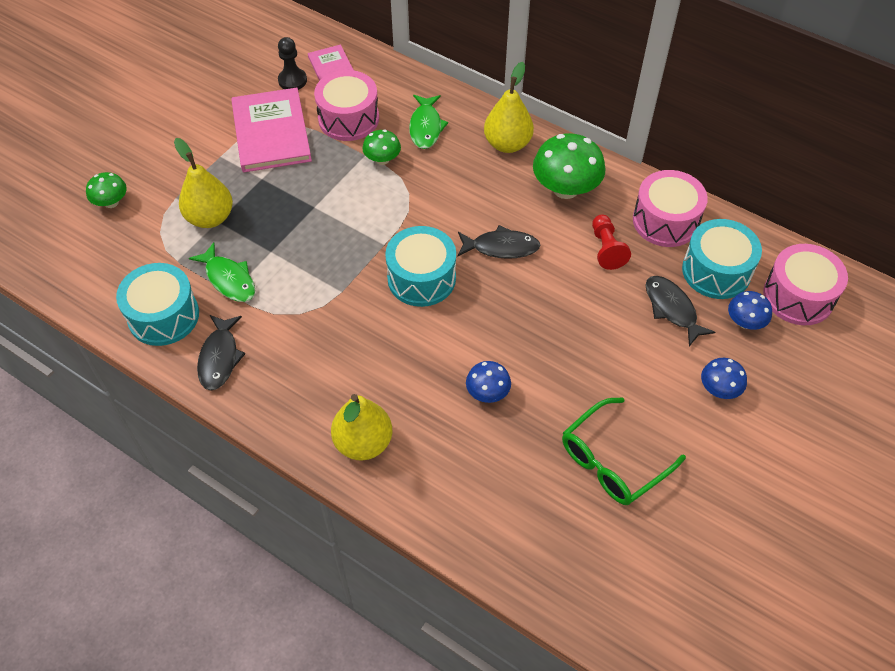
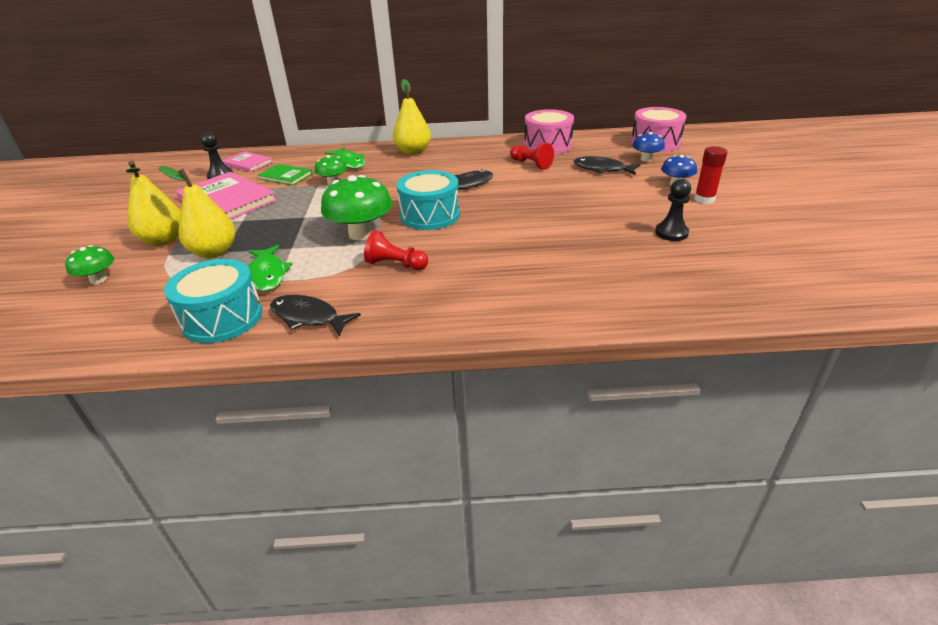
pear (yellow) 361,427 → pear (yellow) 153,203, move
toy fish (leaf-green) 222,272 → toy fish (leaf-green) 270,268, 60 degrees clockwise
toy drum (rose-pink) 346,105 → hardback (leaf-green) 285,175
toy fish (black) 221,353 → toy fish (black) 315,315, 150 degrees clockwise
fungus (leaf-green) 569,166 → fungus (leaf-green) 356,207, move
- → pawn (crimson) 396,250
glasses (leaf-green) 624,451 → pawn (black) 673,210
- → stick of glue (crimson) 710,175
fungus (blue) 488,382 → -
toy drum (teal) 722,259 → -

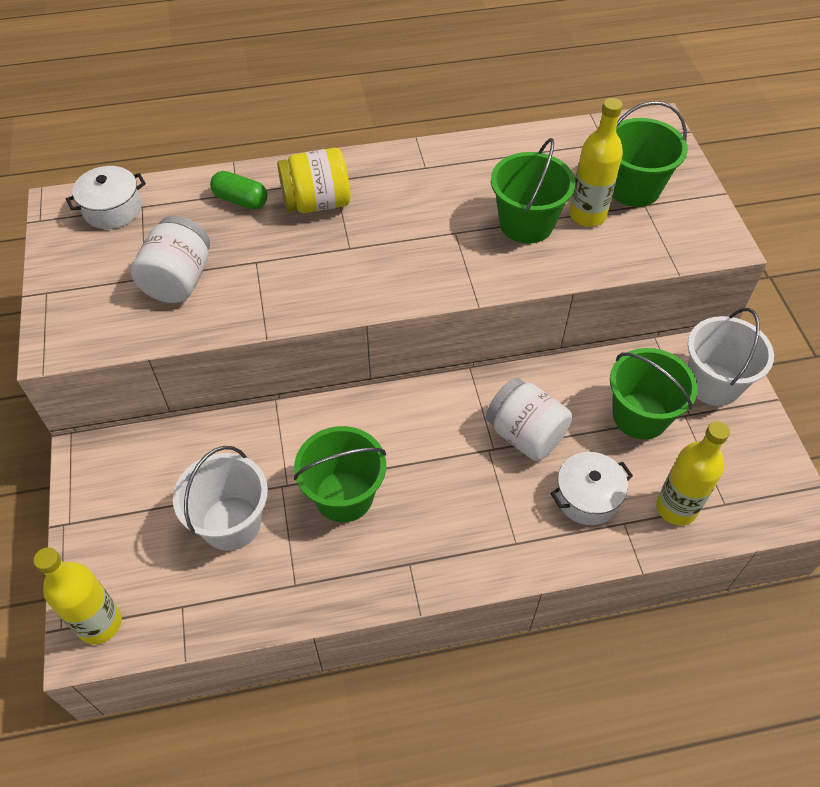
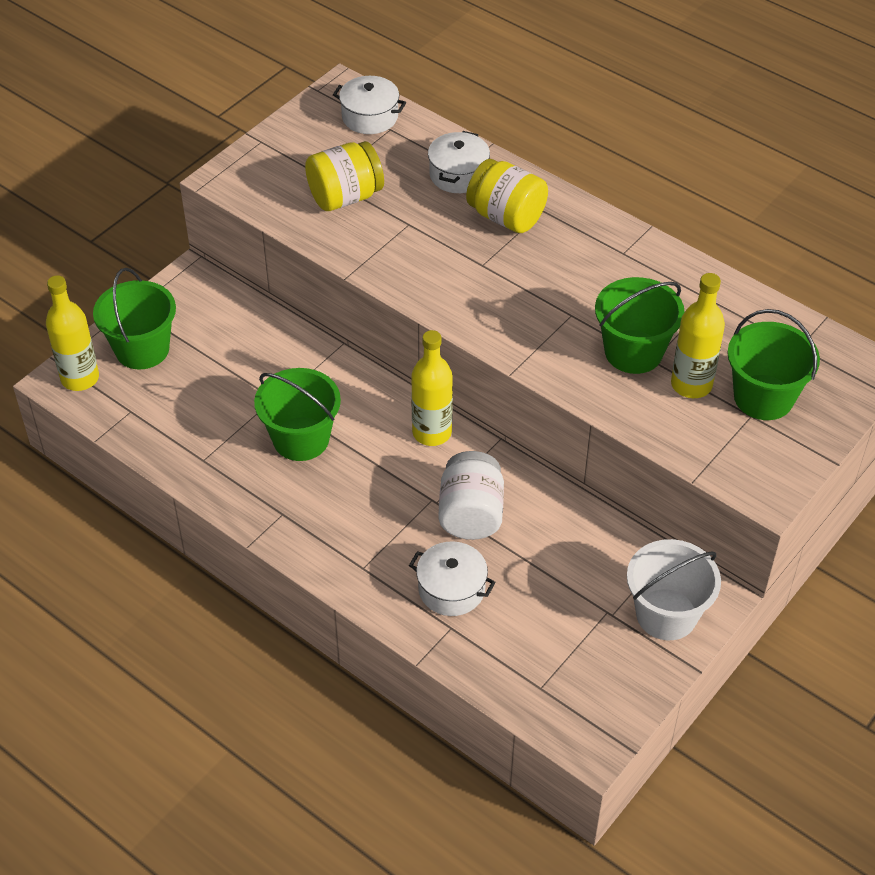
sand bucket (leaf-green) 654,394 → sand bucket (leaf-green) 134,318, move
jam jar (white) 170,259 → jam jar (yellow) 344,176
bottle (yellow) 693,473 → bottle (yellow) 432,388, move
pill shape (leaf-green) 239,190 → stockpot (white) 459,162
sand bucket (white) 220,498 → -

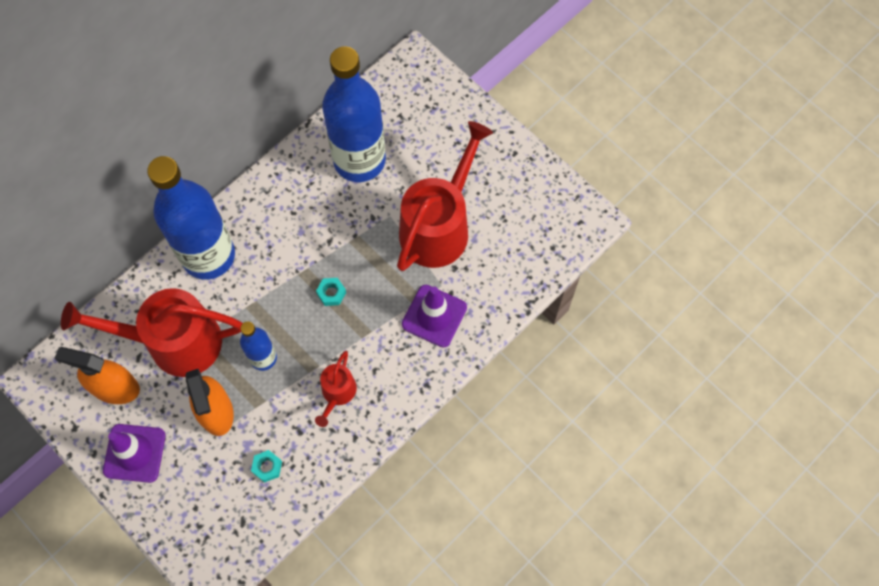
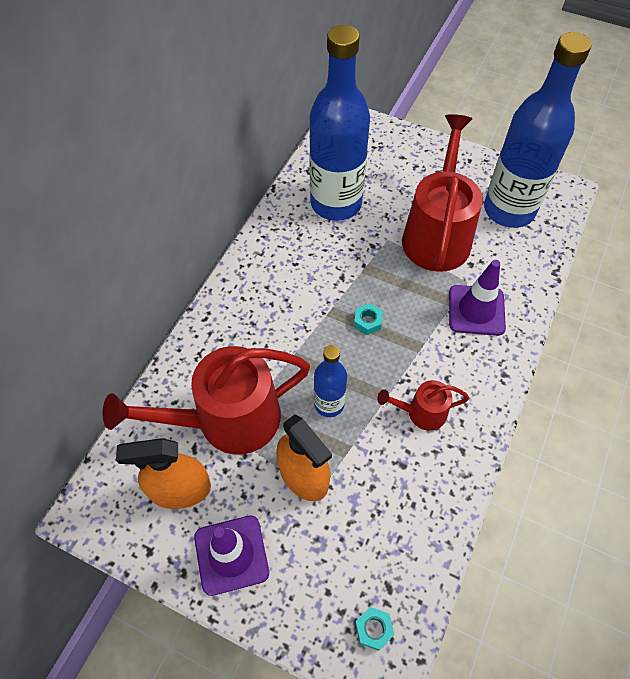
hexagon nut (teal) 266,466 → hexagon nut (teal) 374,629, move
watering pot (crimson) 336,389 → watering pot (crimson) 423,405, 90 degrees clockwise
bottle (blue) 191,218 → bottle (blue) 538,130, move

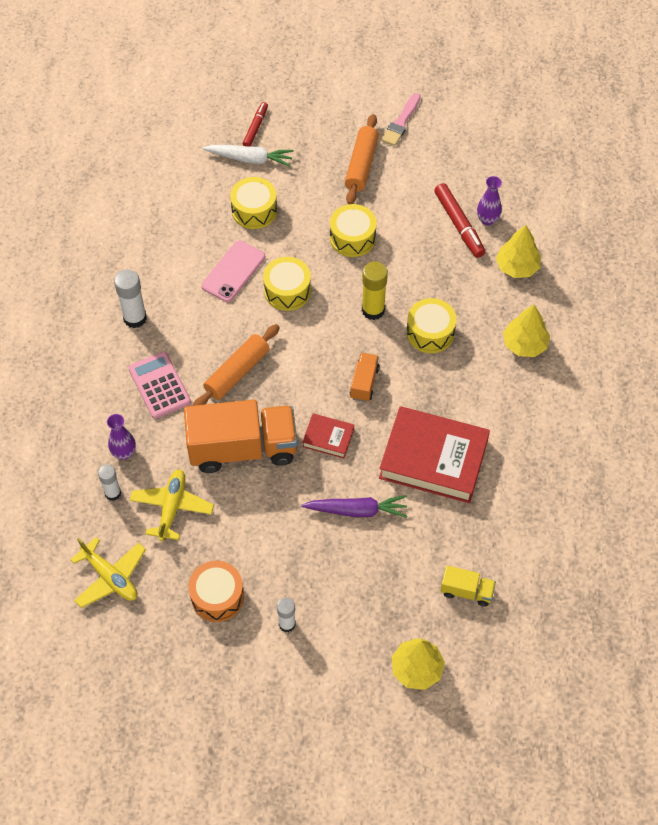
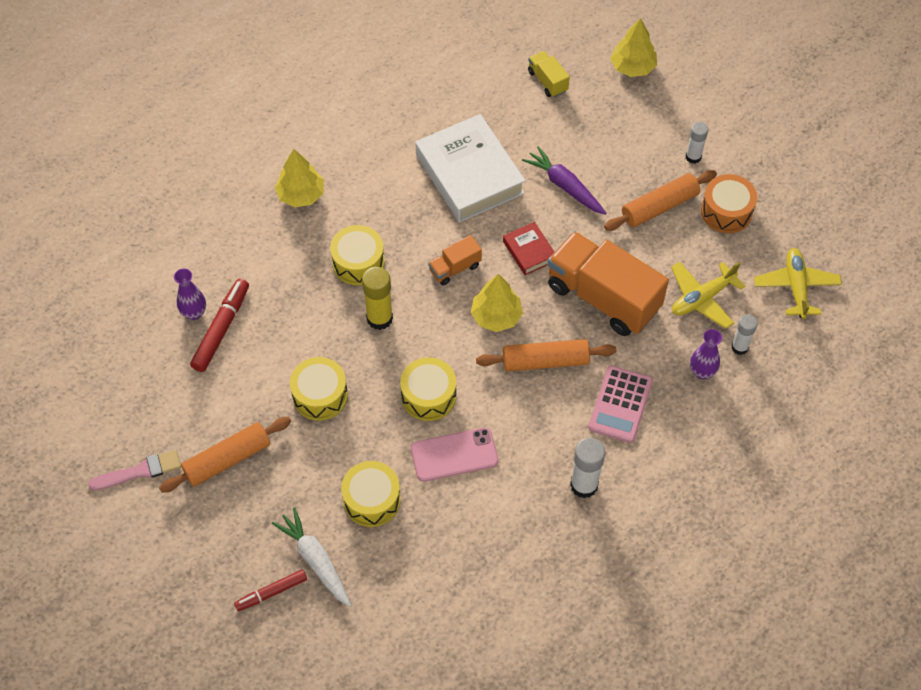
hardback (crimson) 434,454 → hardback (white) 470,168
tree (yellow) 518,251 → tree (yellow) 497,303, move
- → rolling pin (orange-coloured) 660,200

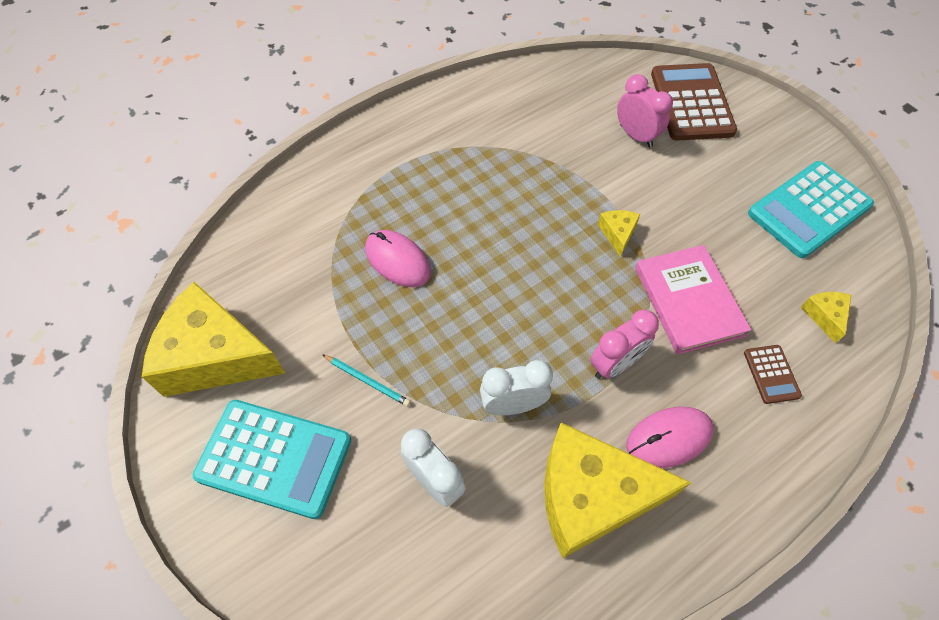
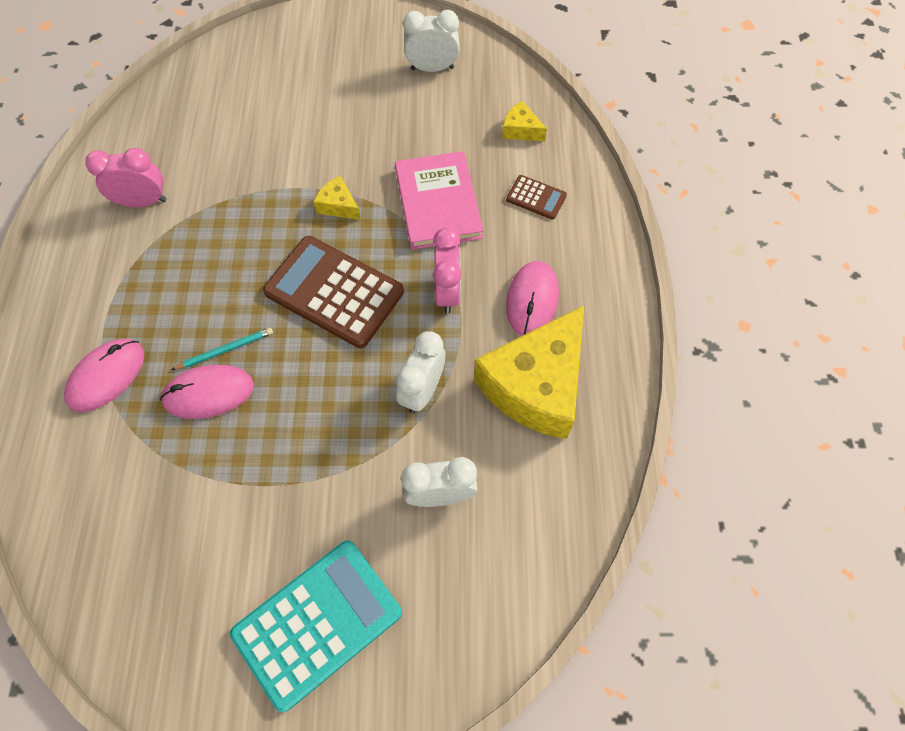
- → mouse (rose-pink) 104,375
clock (rose-pink) 645,111 → clock (rose-pink) 126,177, move
wooden pencil (teal) 366,380 → wooden pencil (teal) 222,349, move
adding machine (dark brown) 694,102 → adding machine (dark brown) 333,292, move
hardback (rose-pink) 693,300 → hardback (rose-pink) 439,200, 60 degrees clockwise
adding machine (teal) 811,209 → clock (white) 431,41
cheese wedge (yellow) 214,339 → -

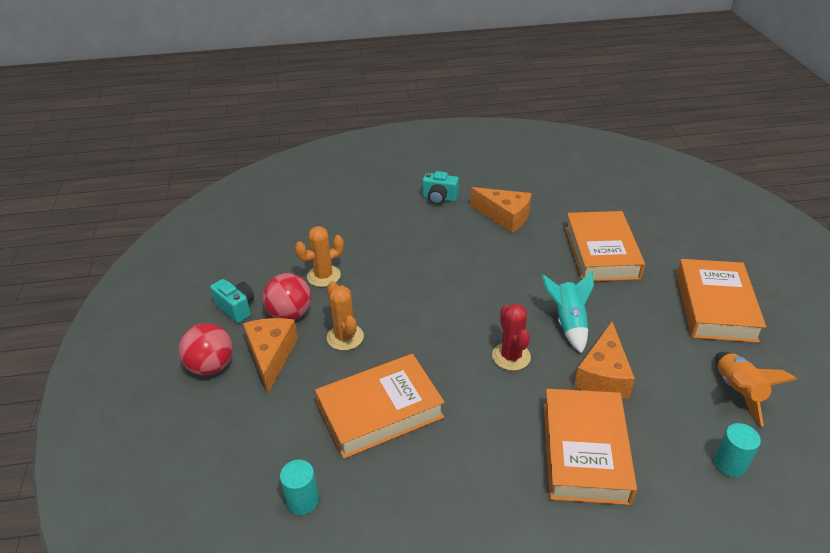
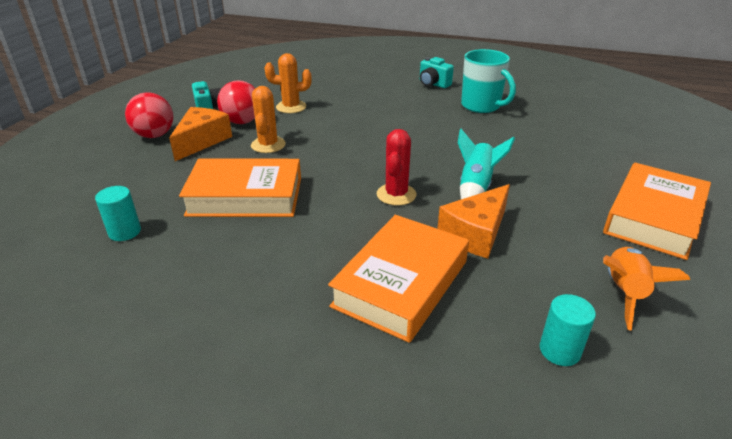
cheese wedge (orange-coloured) 501,210 → tea mug (teal) 488,81
hardback (orange-coloured) 605,246 → -

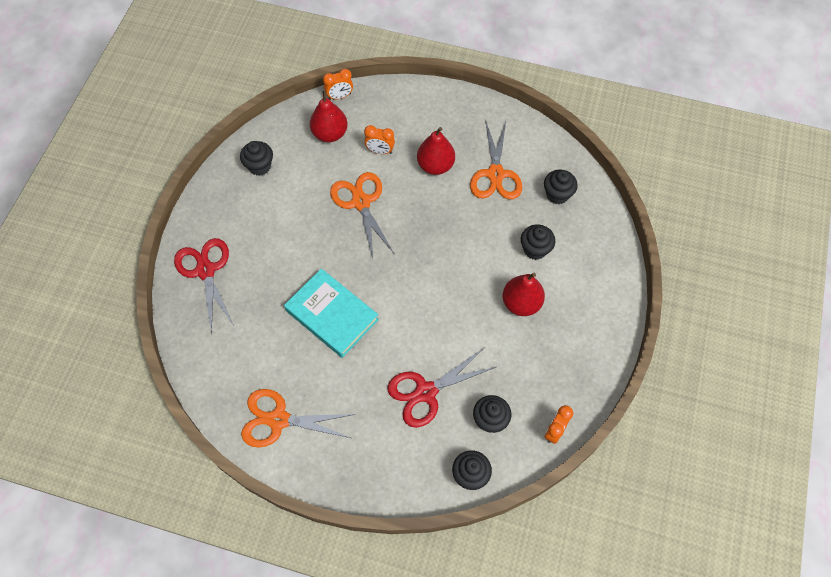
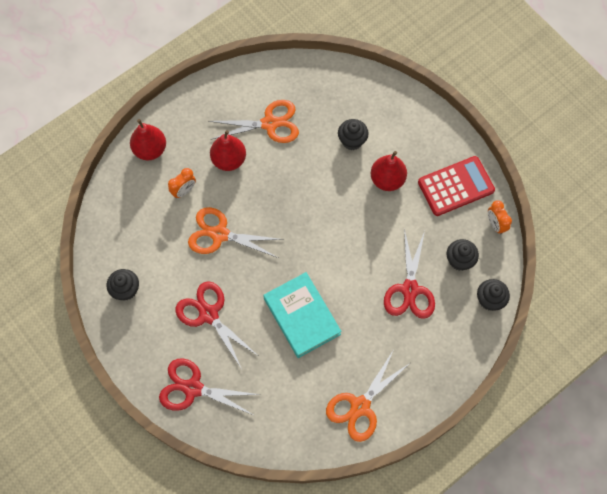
pear (crimson) 329,116 → pear (crimson) 148,140, move
- → shears (crimson) 216,325
shears (orange-coloured) 496,159 → shears (orange-coloured) 253,121, 45 degrees counterclockwise
hardback (teal) 331,313 → hardback (teal) 302,315, 75 degrees clockwise
- → adding machine (crimson) 456,186
clock (orange-coloured) 338,84 → -
muffin (black) 561,187 → -

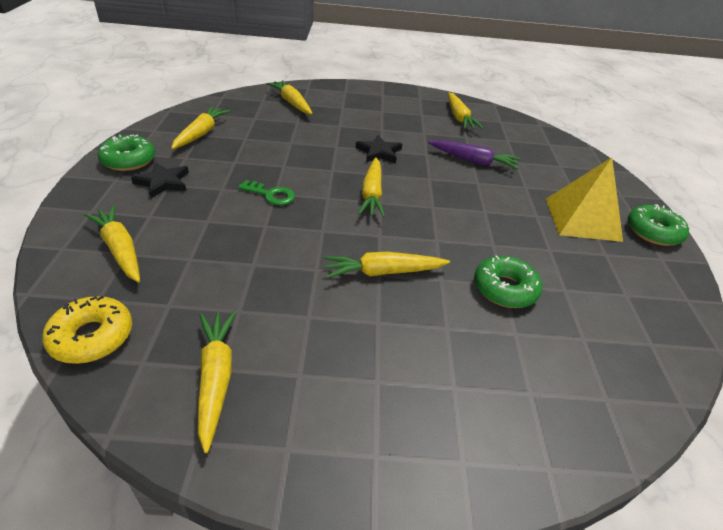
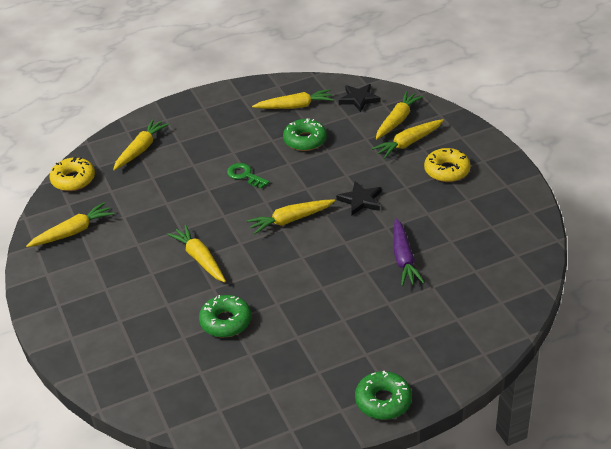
key (leaf-green) 266,192 → key (leaf-green) 248,176, 135 degrees clockwise
donut (leaf-green) 126,152 → donut (leaf-green) 305,134, move
five-pointed star (black) 160,180 → five-pointed star (black) 359,98, move
root vegetable (yellow) 465,110 → root vegetable (yellow) 408,139, move
- → donut (yellow) 447,165
pyramid shape (yellow) 584,199 → -

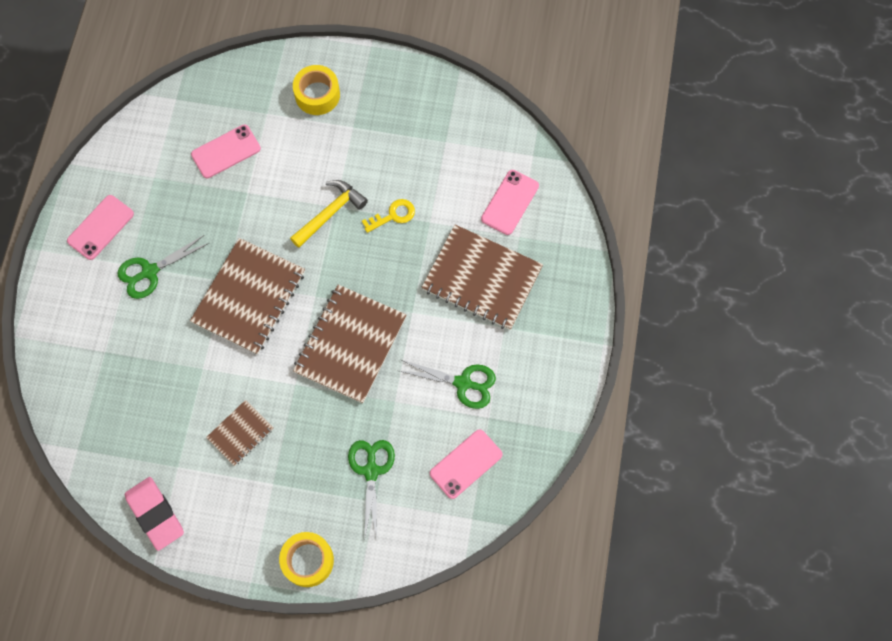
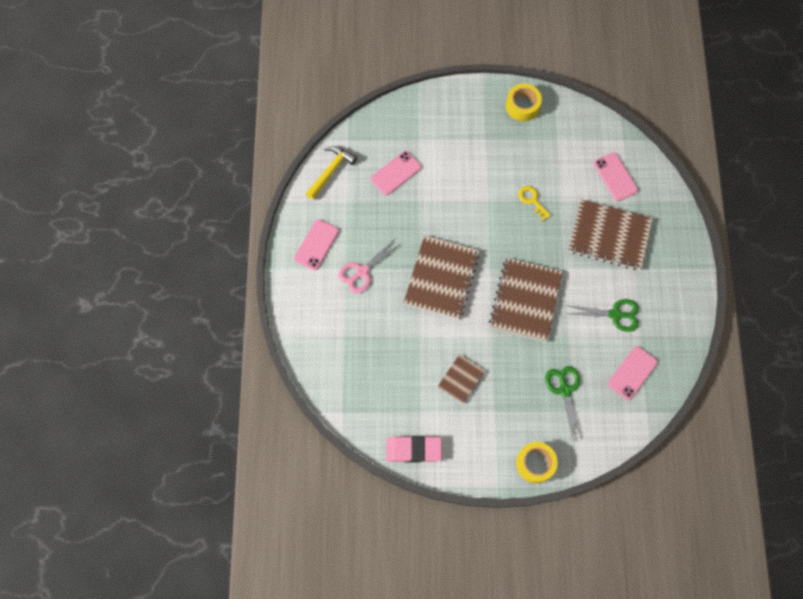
hammer (yellow) 329,214 → hammer (yellow) 331,173, move
shears (leaf-green) 163,267 → shears (rose-pink) 370,265
gum eraser (rose-pink) 154,514 → gum eraser (rose-pink) 414,449, 45 degrees counterclockwise
tape (yellow) 316,90 → tape (yellow) 524,102, move
key (yellow) 388,216 → key (yellow) 534,203, 90 degrees counterclockwise
phone (rose-pink) 510,202 → phone (rose-pink) 616,177, 45 degrees counterclockwise

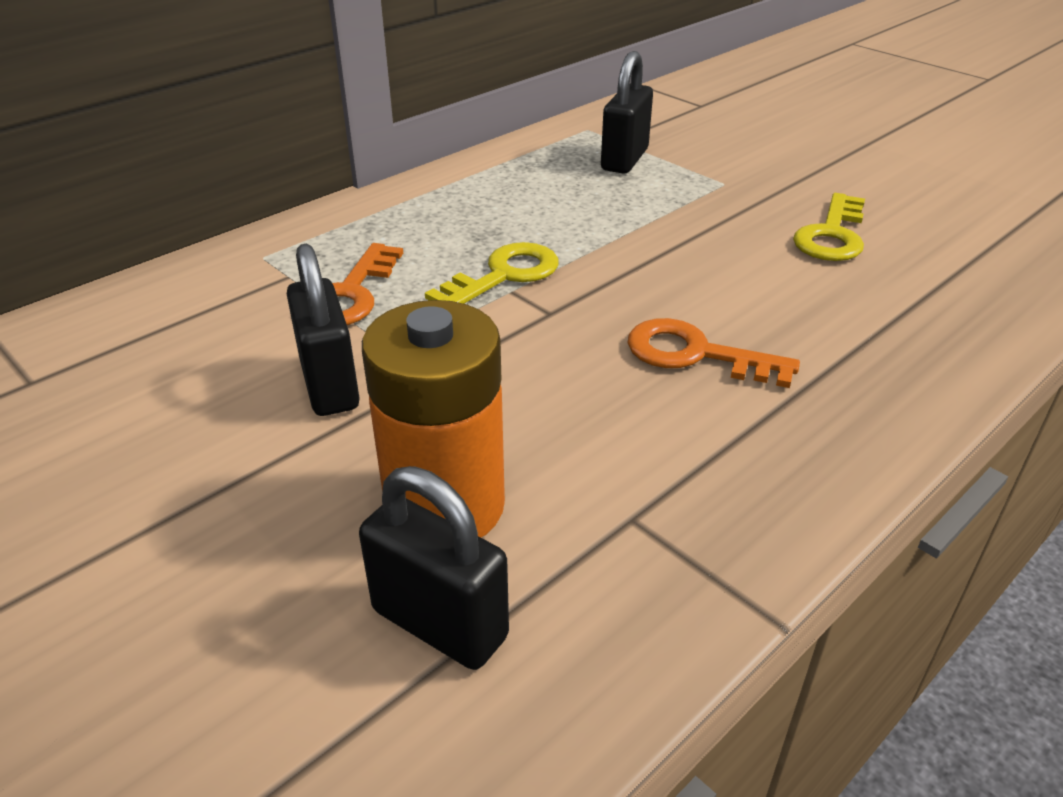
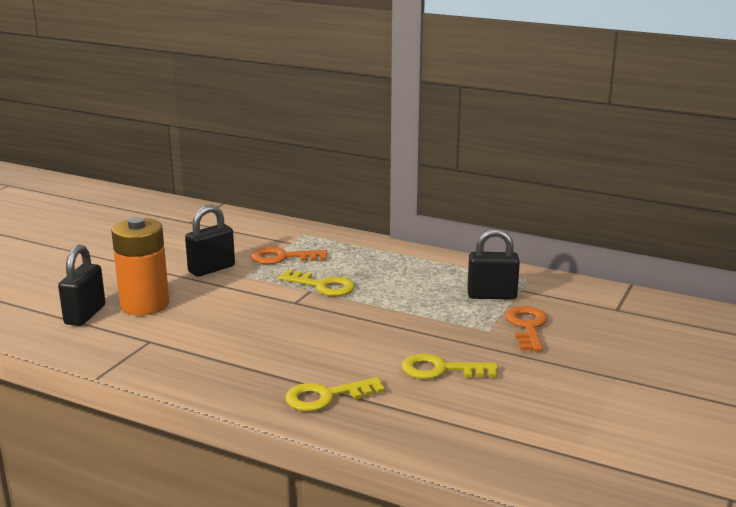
- → key (yellow) 335,394
key (orange-coloured) 714,353 → key (orange-coloured) 526,328, move

